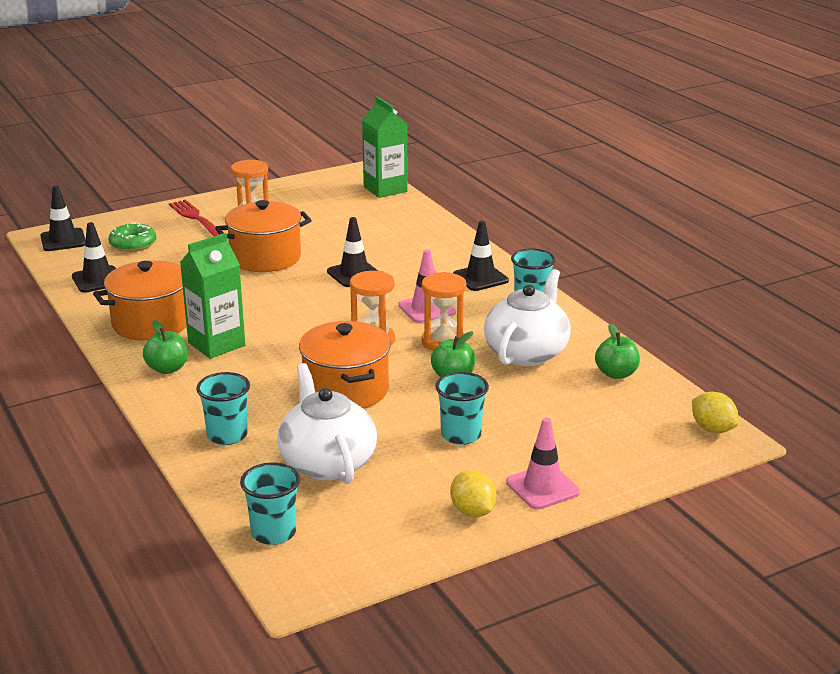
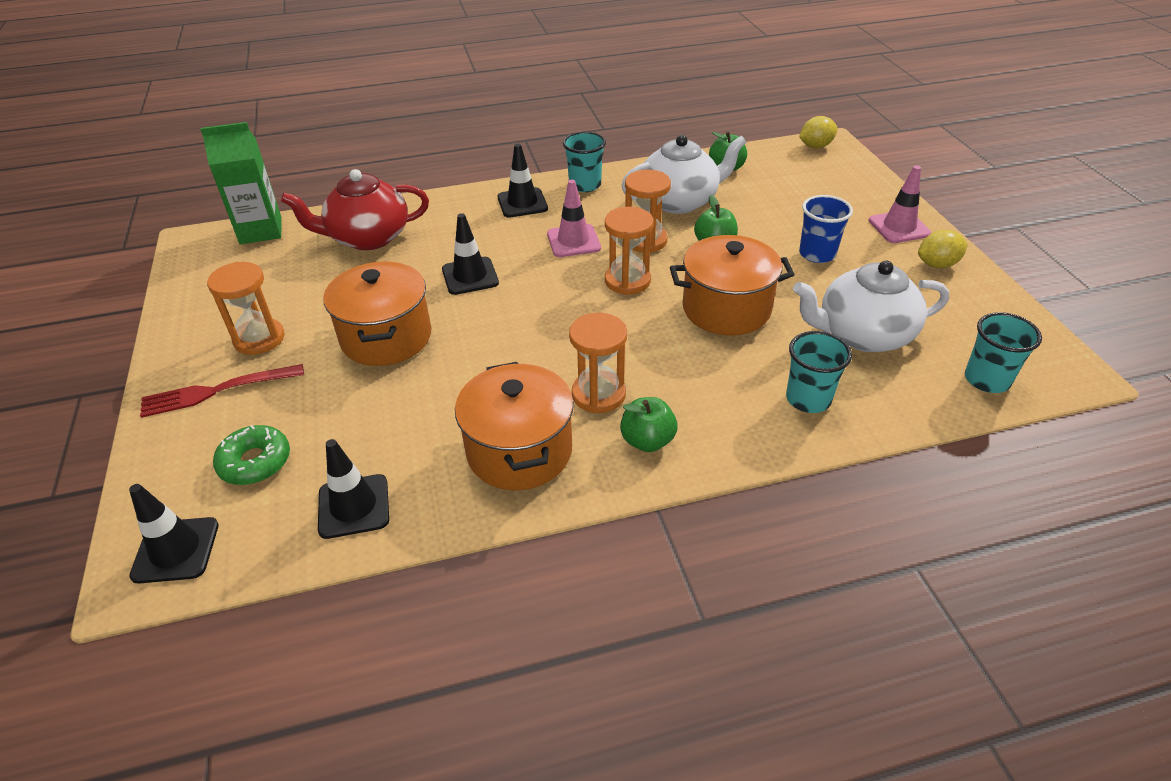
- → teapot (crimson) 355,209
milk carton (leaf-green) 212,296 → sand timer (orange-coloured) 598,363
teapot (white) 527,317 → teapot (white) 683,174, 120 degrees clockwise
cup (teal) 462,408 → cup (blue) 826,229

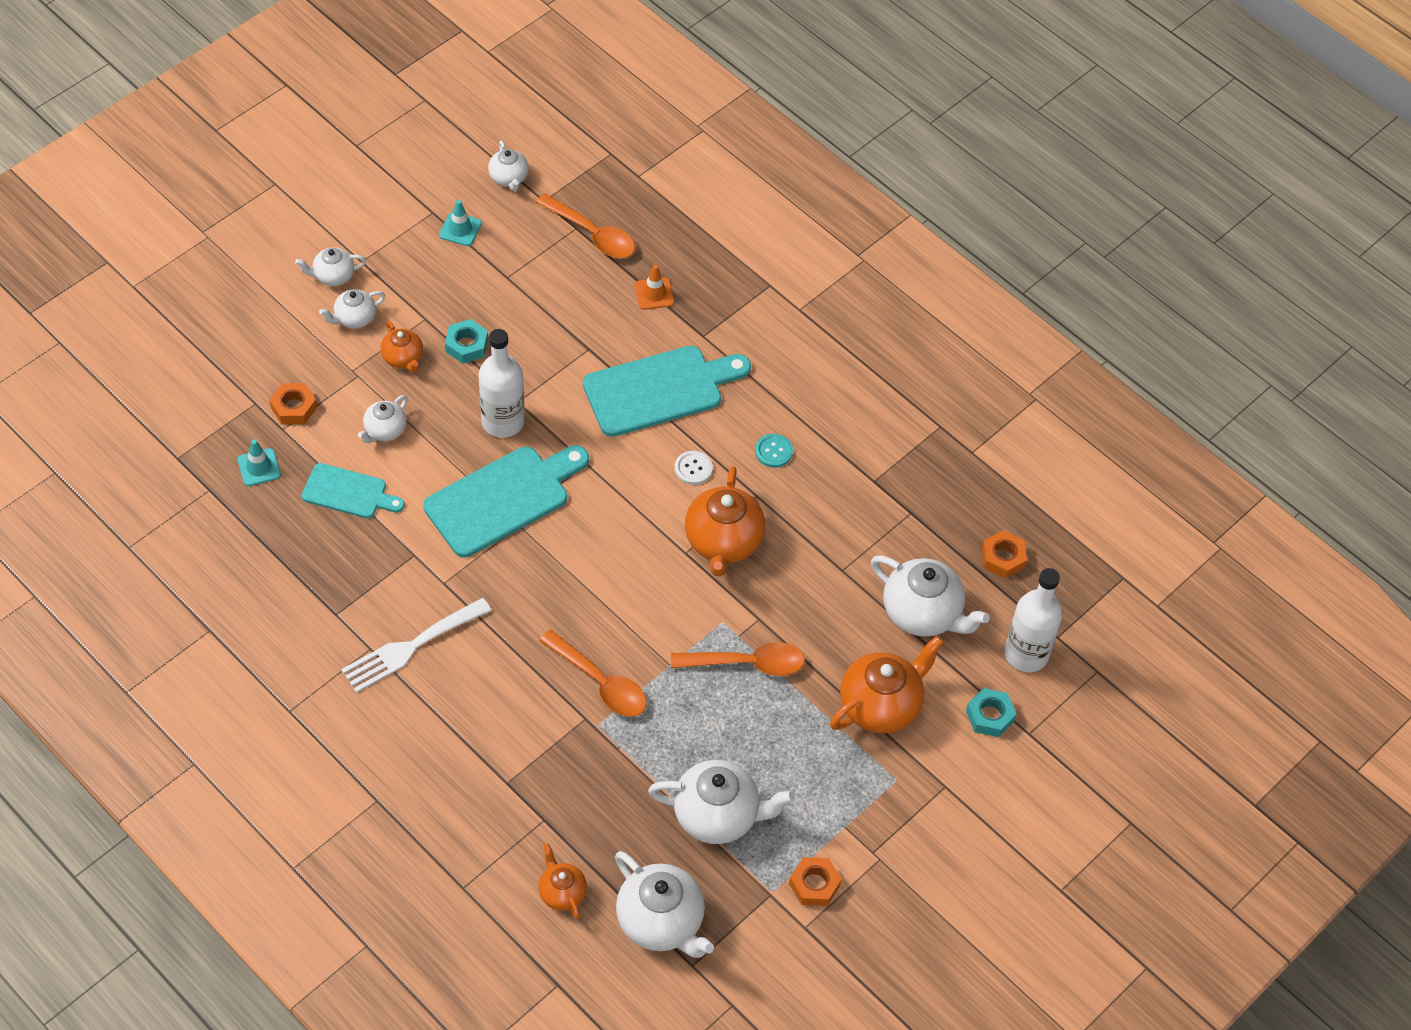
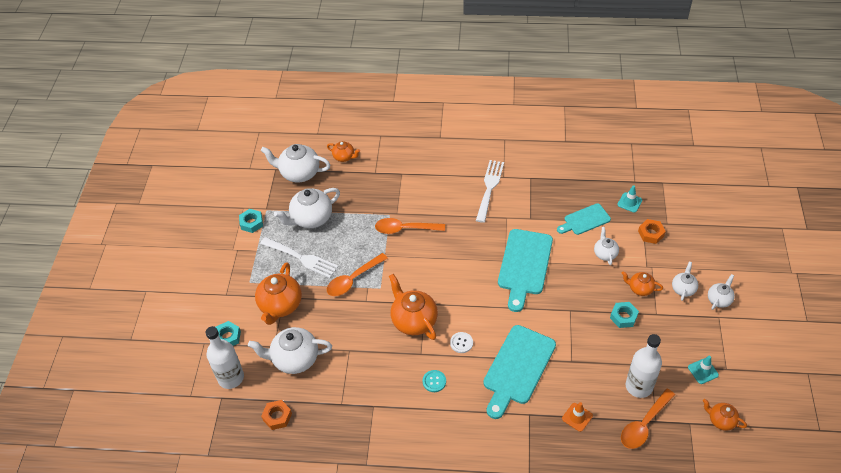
hexagon nut (orange-coloured) 815,881 → hexagon nut (teal) 251,221
- → table fork (white) 299,257
tablespoon (orange-coloured) 585,225 → tablespoon (orange-coloured) 648,419, 45 degrees counterclockwise
bottle (white) 502,383 → bottle (white) 644,366, move
teapot (white) 508,166 → teapot (orange-coloured) 725,415

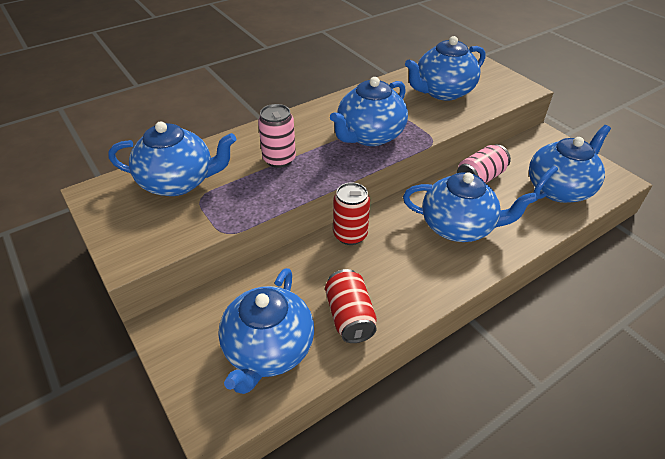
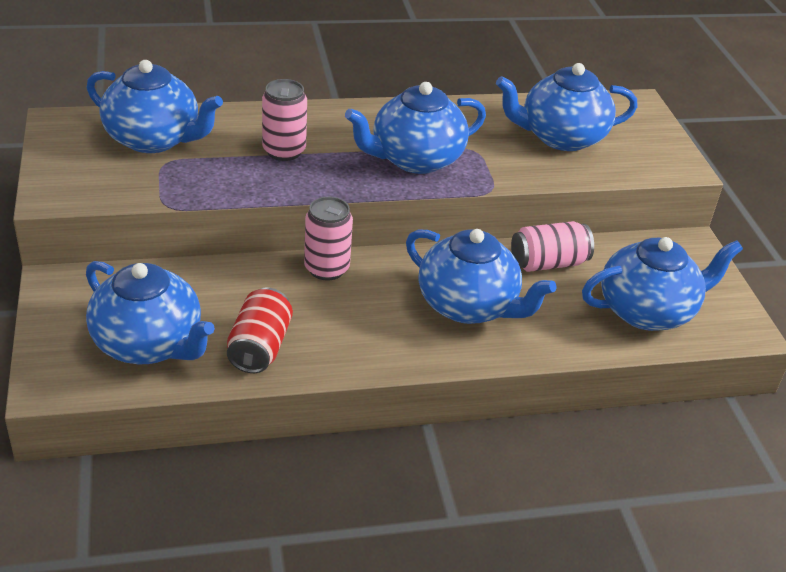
teapot (blue) 266,331 → teapot (blue) 150,312, 90 degrees counterclockwise
can (crimson) 351,213 → can (rose-pink) 328,239

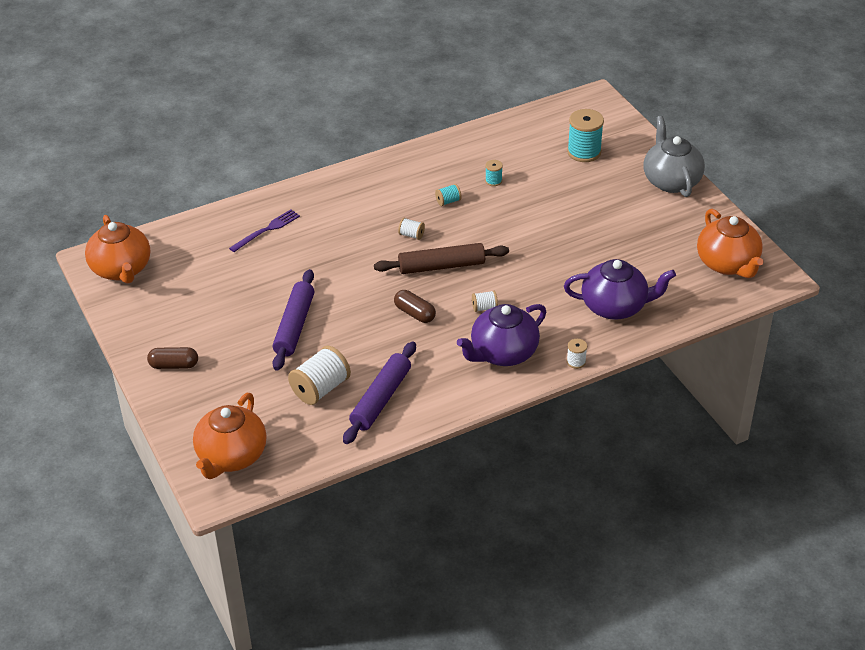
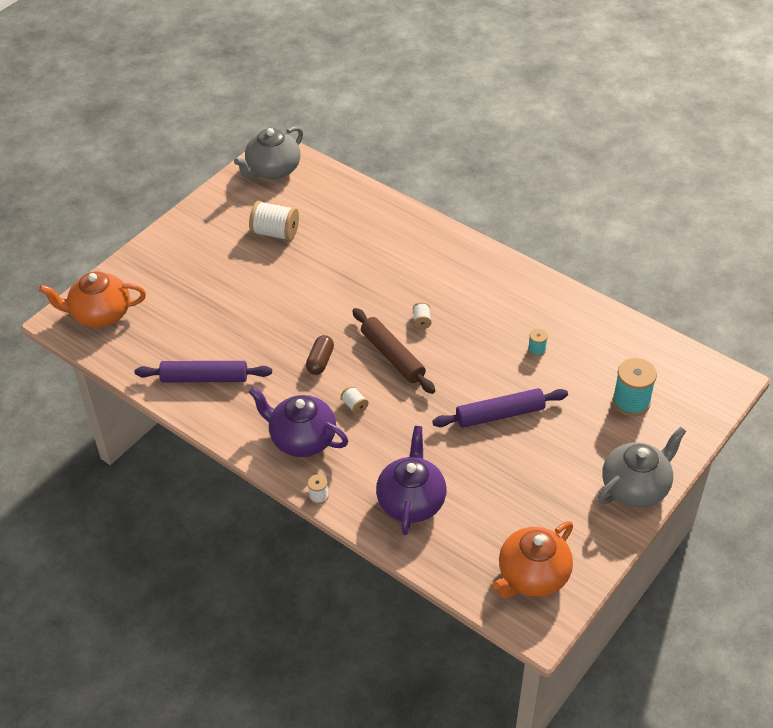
teapot (orange-coloured) 117,249 → teapot (grey) 268,153
bobbin (white) 319,375 → bobbin (white) 274,221, move
teapot (violet) 620,289 → teapot (violet) 411,480, 150 degrees counterclockwise
rolling pin (violet) 293,320 → rolling pin (violet) 500,408, move
pill shape (dark brown) 172,358 → -
table fork (violet) 264,230 → -
bobbin (teal) 448,195 → -

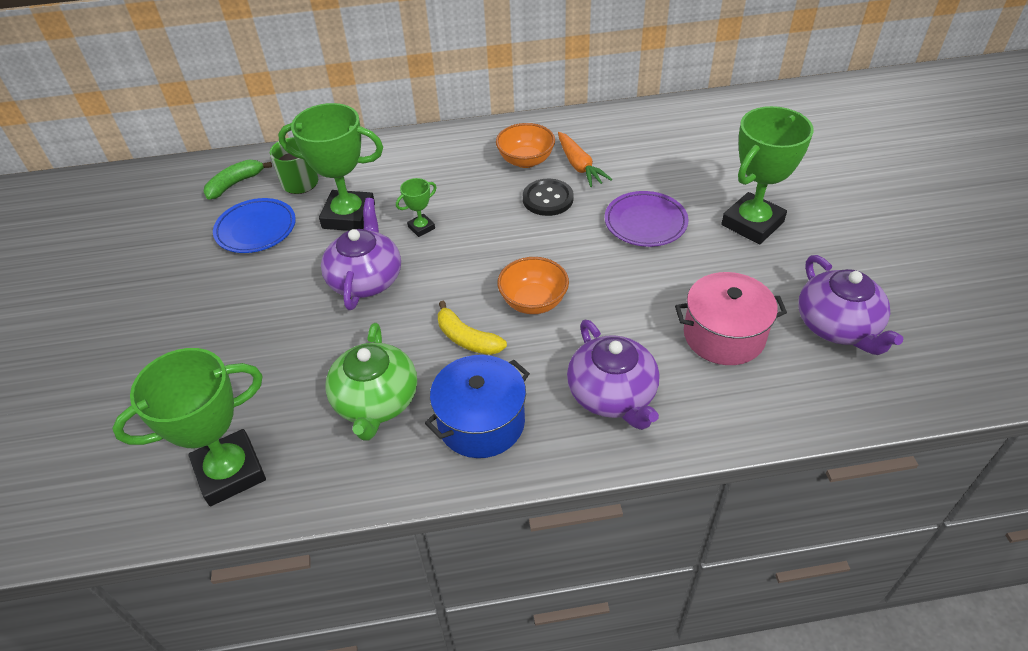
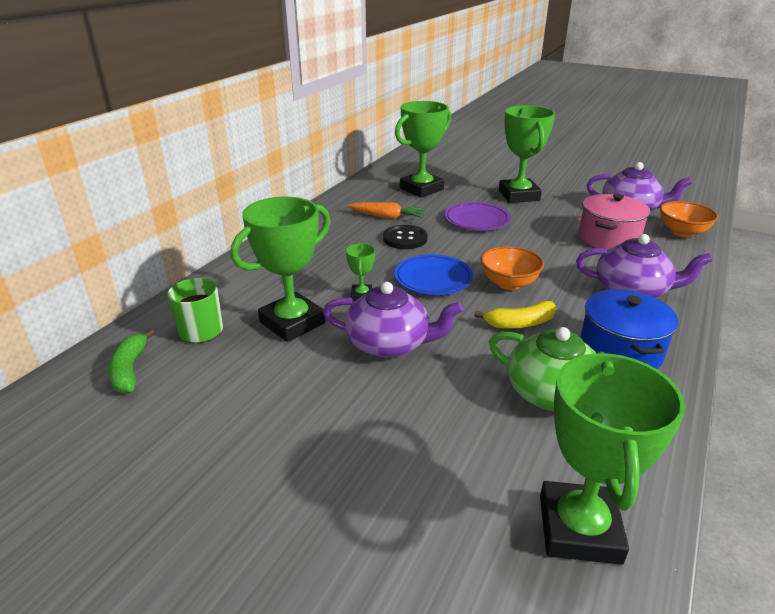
teapot (violet) 361,254 → teapot (violet) 393,320, 150 degrees clockwise
dinner plate (blue) 254,225 → dinner plate (blue) 433,274, move
- → prize cup (leaf-green) 423,149
deep dish (orange-coloured) 525,145 → deep dish (orange-coloured) 689,219, move

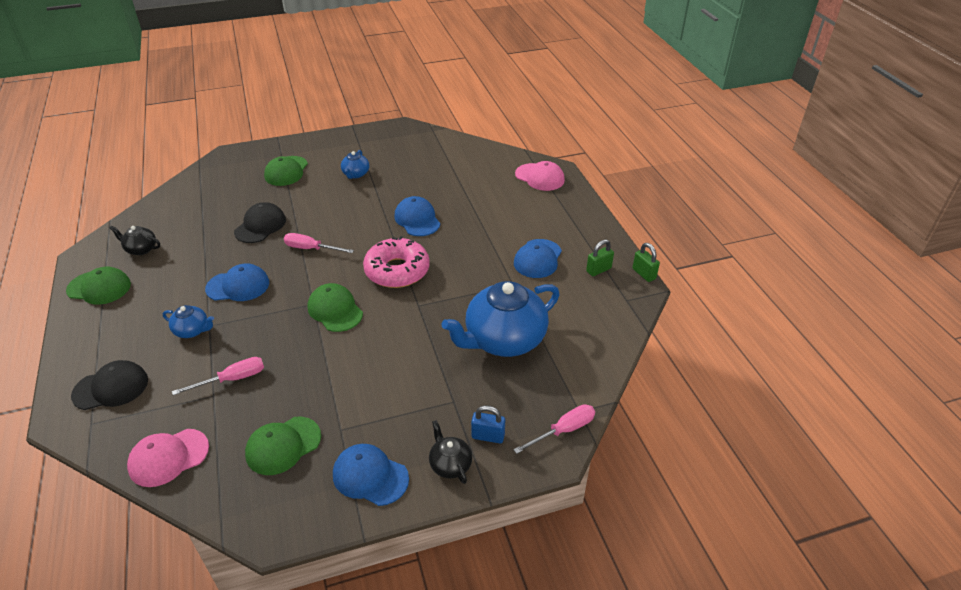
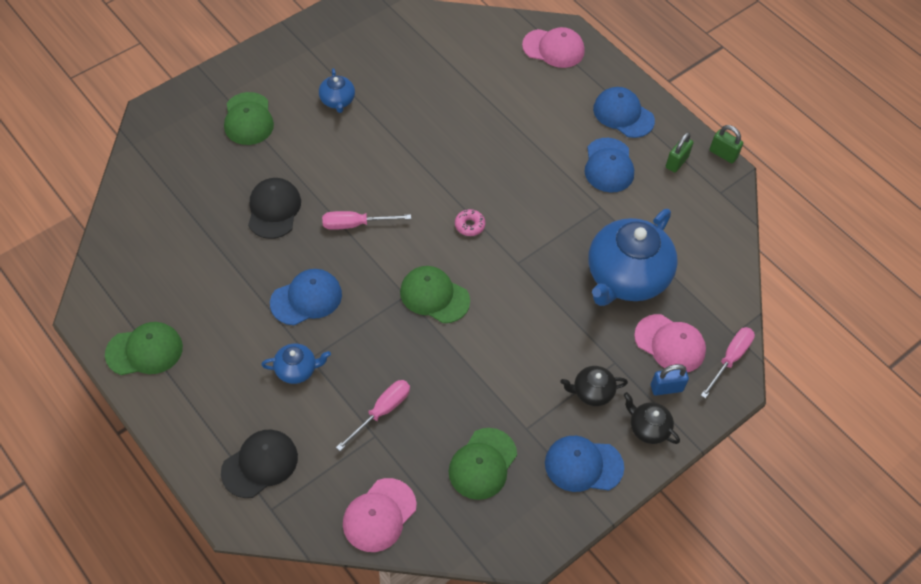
donut (rose-pink) 396,262 → donut (rose-pink) 470,222, x0.40
teapot (black) 135,240 → teapot (black) 594,386, move
cap (blue) 417,216 → cap (blue) 624,112, move
- → cap (rose-pink) 670,343

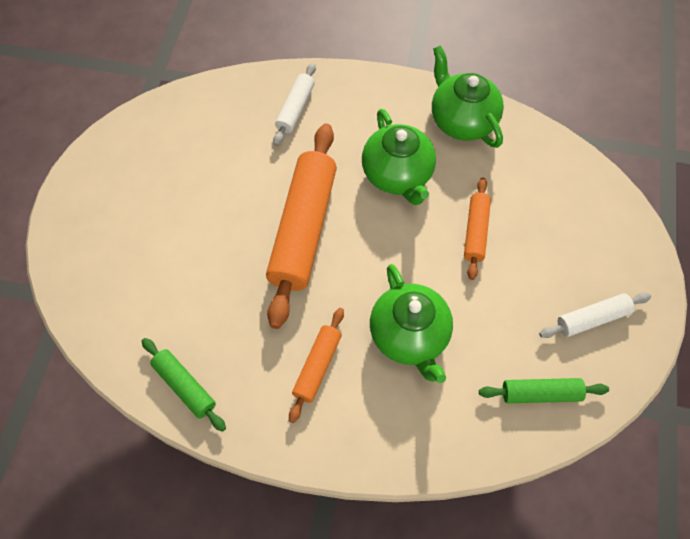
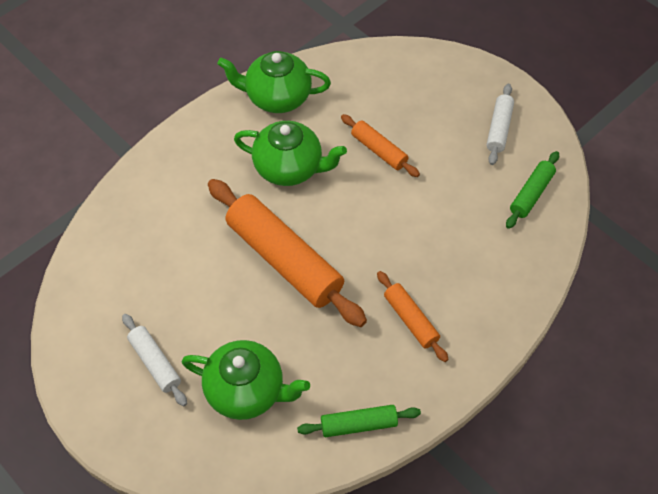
rolling pin (white) 294,104 → rolling pin (white) 154,360, move
teapot (leaf-green) 411,323 → teapot (leaf-green) 246,380, move

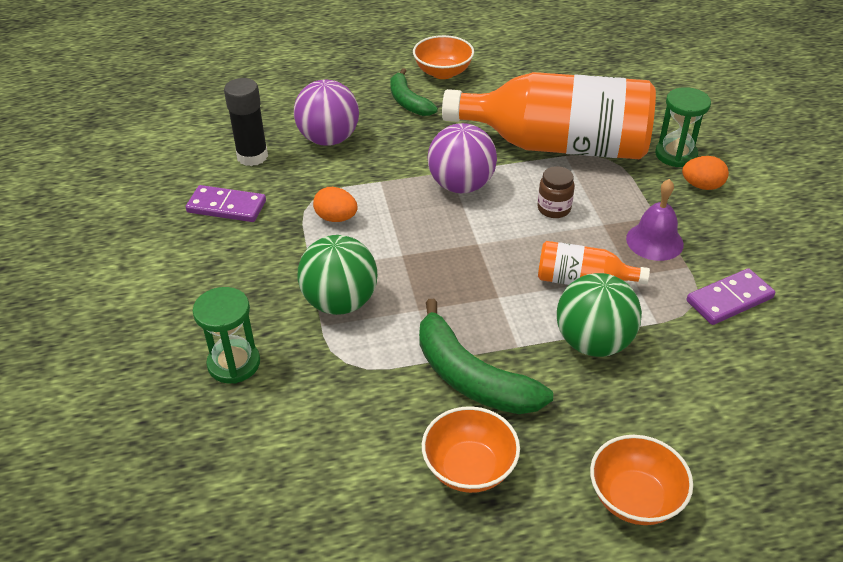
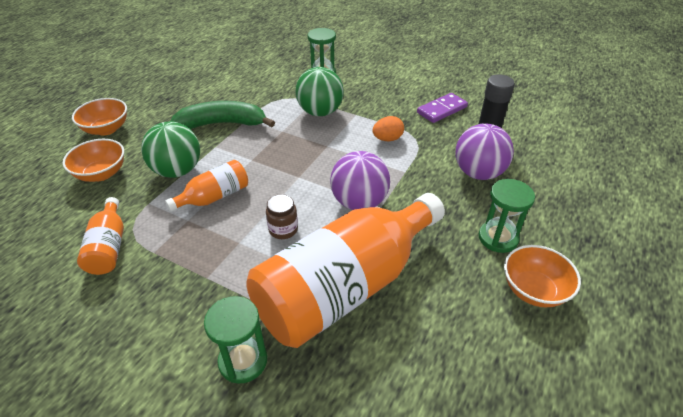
deep dish (orange-coloured) 471,449 → deep dish (orange-coloured) 93,160, move
domino (violet) 730,296 → bottle (orange-coloured) 100,236
banana fruit (leaf-green) 414,92 → sand timer (leaf-green) 507,216
bell (violet) 655,220 → -
egg (orange-coloured) 705,173 → -

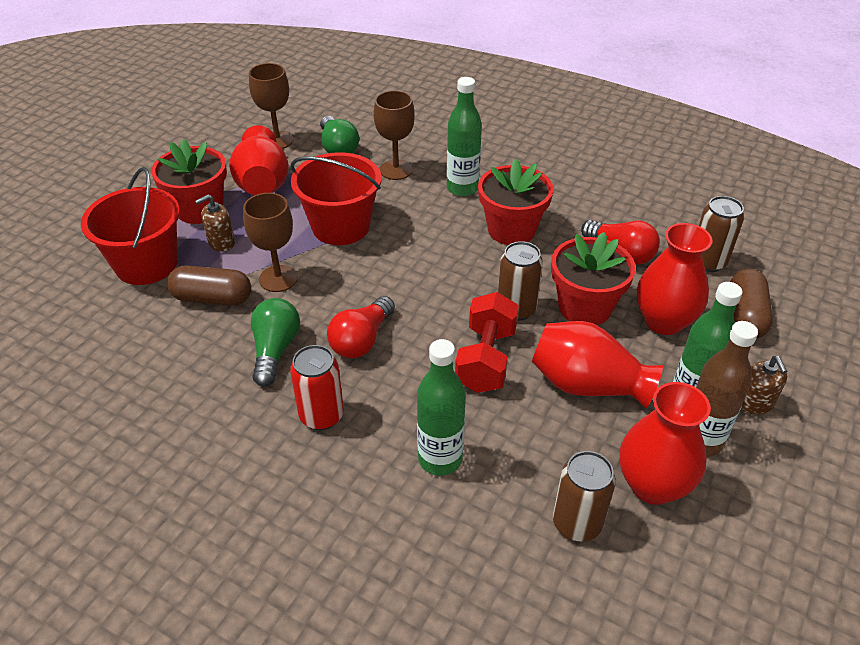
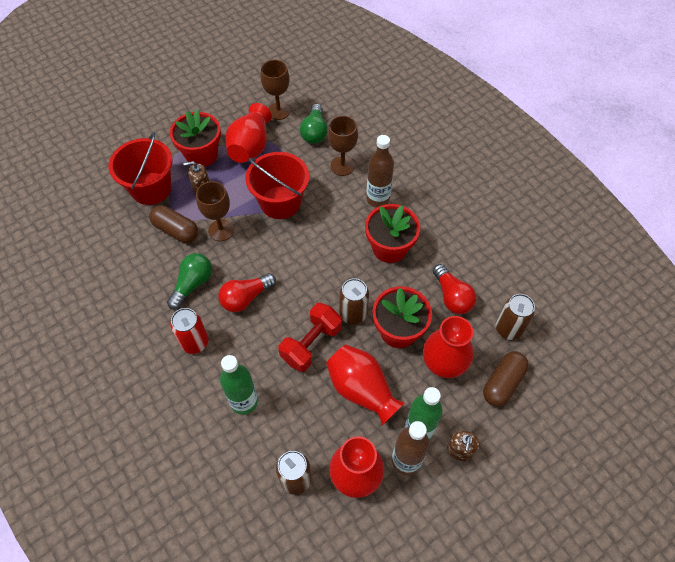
bottle (leaf-green) 464,136 → bottle (dark brown) 380,171

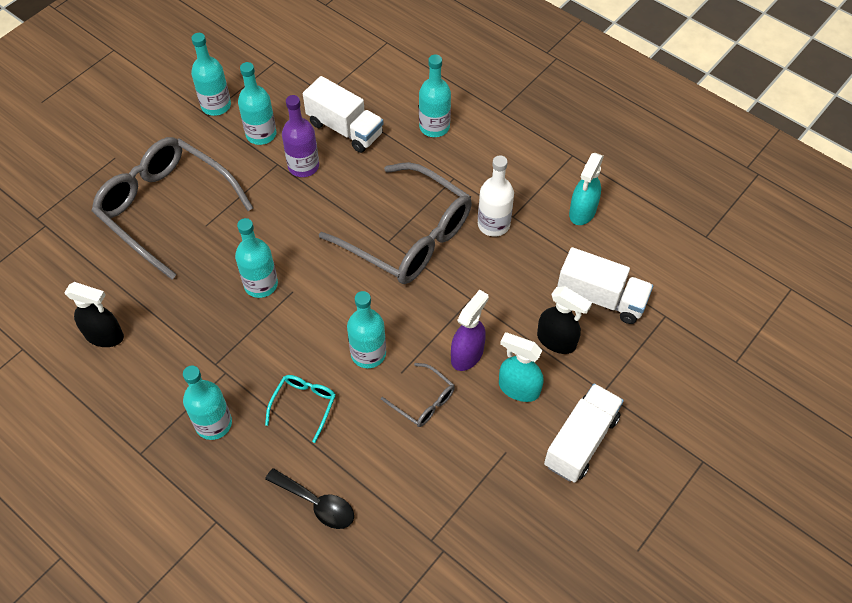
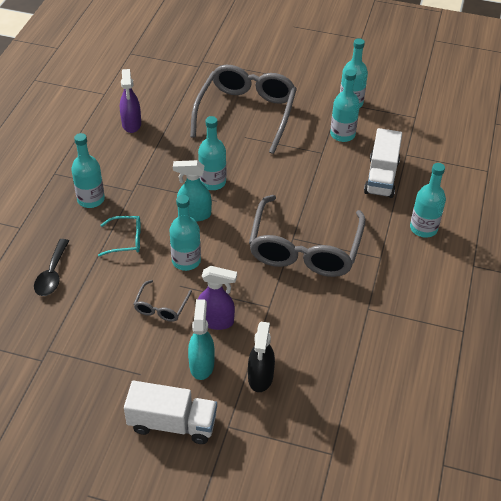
spray bottle (black) 94,314 → spray bottle (violet) 130,101
spray bottle (teal) 586,189 → spray bottle (teal) 192,190, move
bottle (violet) 300,136 → -
bottle (white) 496,196 → -
truck (white) 605,285 → -

